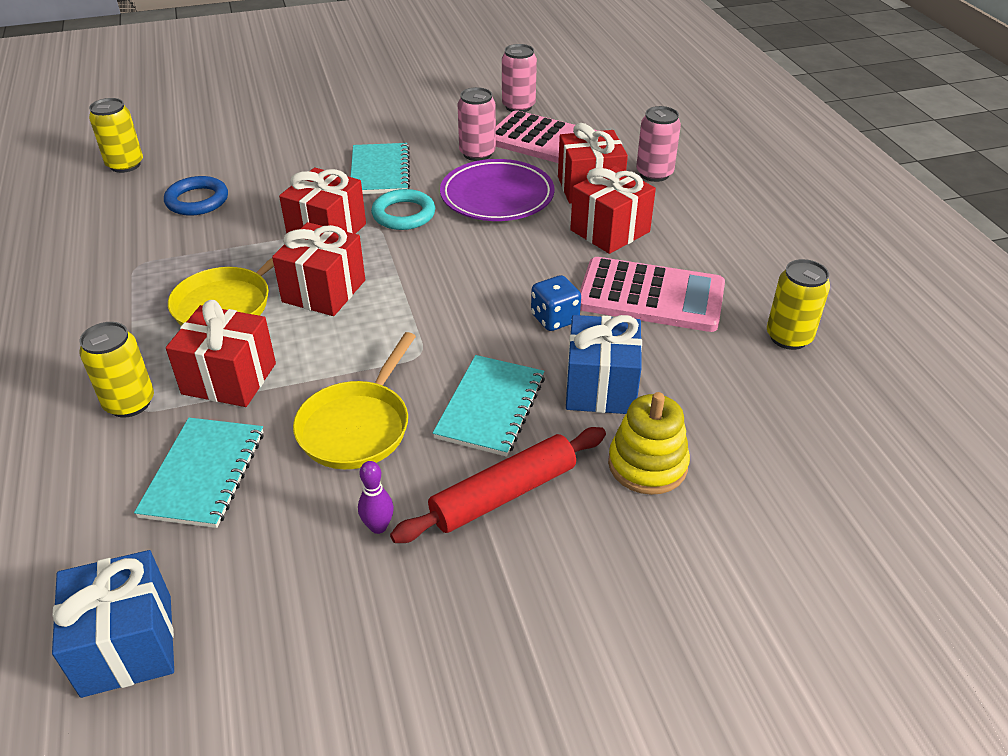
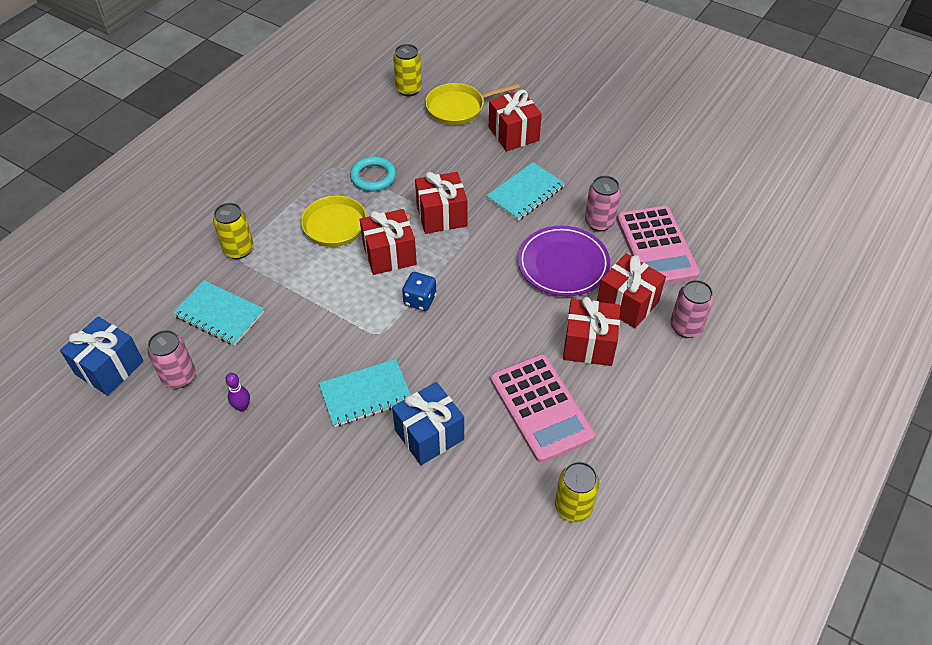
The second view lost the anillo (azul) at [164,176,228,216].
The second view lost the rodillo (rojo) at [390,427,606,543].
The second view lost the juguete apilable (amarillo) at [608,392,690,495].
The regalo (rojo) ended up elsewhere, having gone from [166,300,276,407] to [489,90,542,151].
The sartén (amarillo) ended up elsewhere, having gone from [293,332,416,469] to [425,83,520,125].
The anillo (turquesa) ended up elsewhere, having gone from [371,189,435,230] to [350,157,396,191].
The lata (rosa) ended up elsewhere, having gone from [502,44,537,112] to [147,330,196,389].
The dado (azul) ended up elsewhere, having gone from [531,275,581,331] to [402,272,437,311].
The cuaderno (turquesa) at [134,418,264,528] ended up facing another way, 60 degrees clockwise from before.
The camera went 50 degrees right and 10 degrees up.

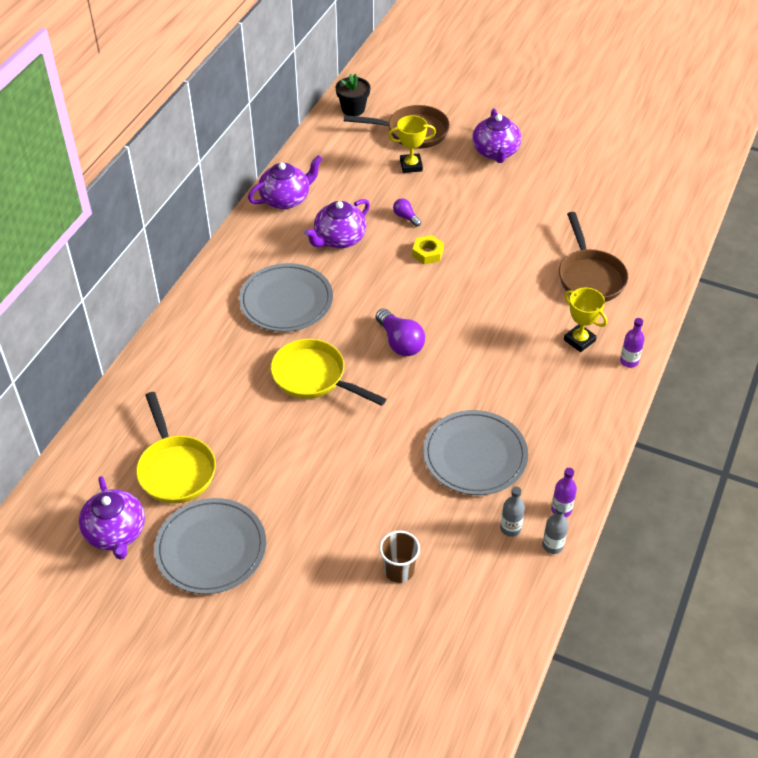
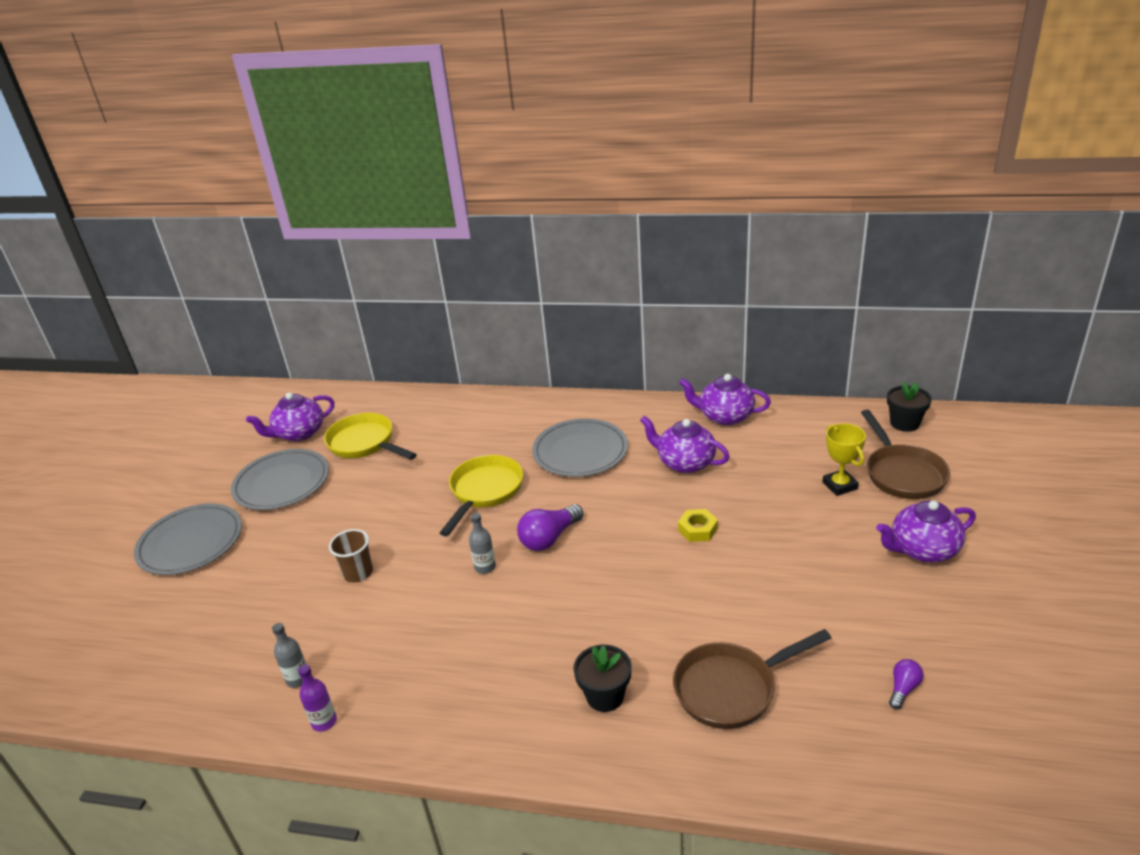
The second view lost the botella (morado) at [620,318,645,368].
The vaso (marrón) ended up elsewhere, having gone from [379,531,420,583] to [329,529,373,583].
The bombilla (morado) ended up elsewhere, having gone from [393,198,421,227] to [889,659,923,709].
The plato (gris) ended up elsewhere, having gone from [423,410,528,495] to [134,503,242,575].
The botella (gris) ended up elsewhere, having gone from [542,504,568,554] to [469,513,496,574].
Where the trofeo (amarillo) stood at [564,288,607,352], the maceta (negro) came to stand at [573,645,632,712].
The sartén (amarillo) at [136,392,216,504] ended up facing another way, 75 degrees clockwise from before.
The tetera (morado) at [248,155,322,209] ended up facing another way, 150 degrees clockwise from before.
The camera went 80 degrees right and 15 degrees down.

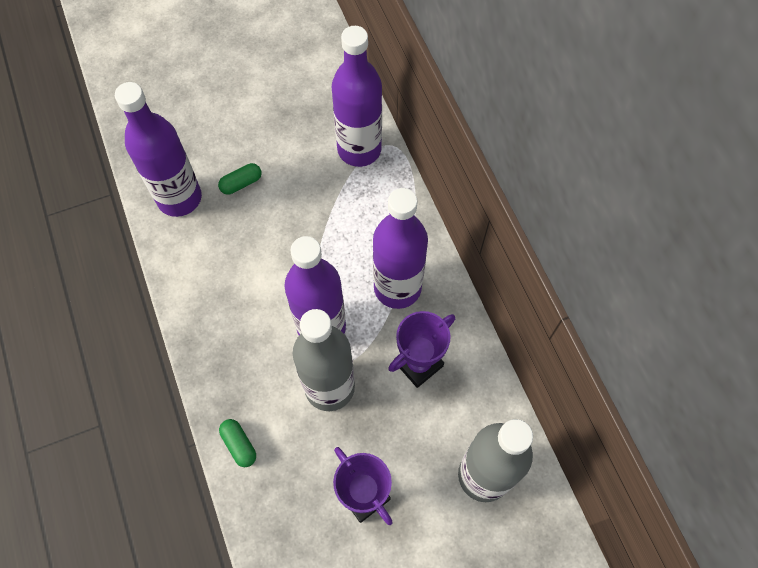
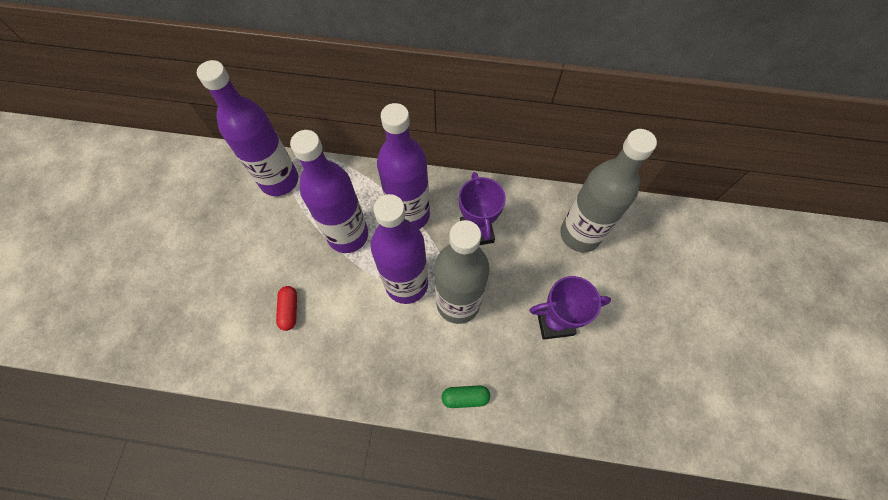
The second view lost the cápsula (verde) at [218,163,262,195].
The second view gained the cápsula (rojo) at [276,286,297,331].
The botella (morado) ended up elsewhere, having gone from [115,82,202,217] to [290,130,368,253].
The camera went 60 degrees left and 0 degrees up.

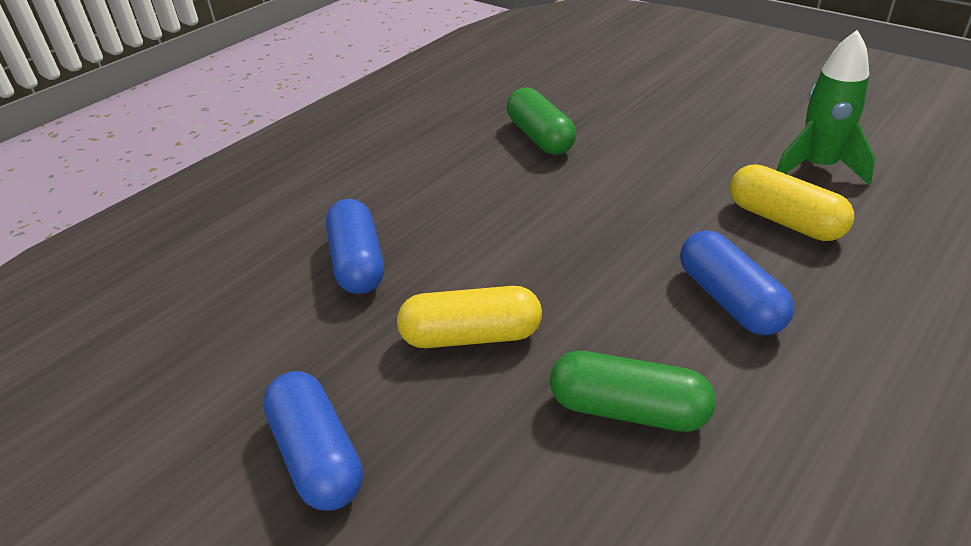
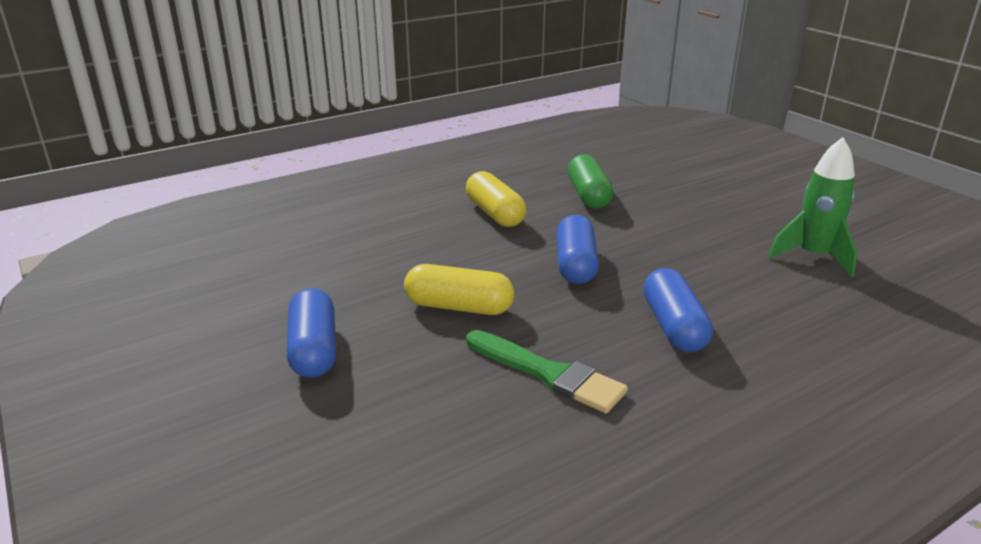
The cápsula (azul) ended up elsewhere, having gone from [326,199,384,294] to [557,215,599,284].
The cápsula (amarillo) ended up elsewhere, having gone from [730,164,854,241] to [466,171,526,227].
Where the cápsula (verde) stood at [550,351,716,432], the pincel (verde) came to stand at [466,330,628,413].
The camera went 15 degrees right and 10 degrees down.

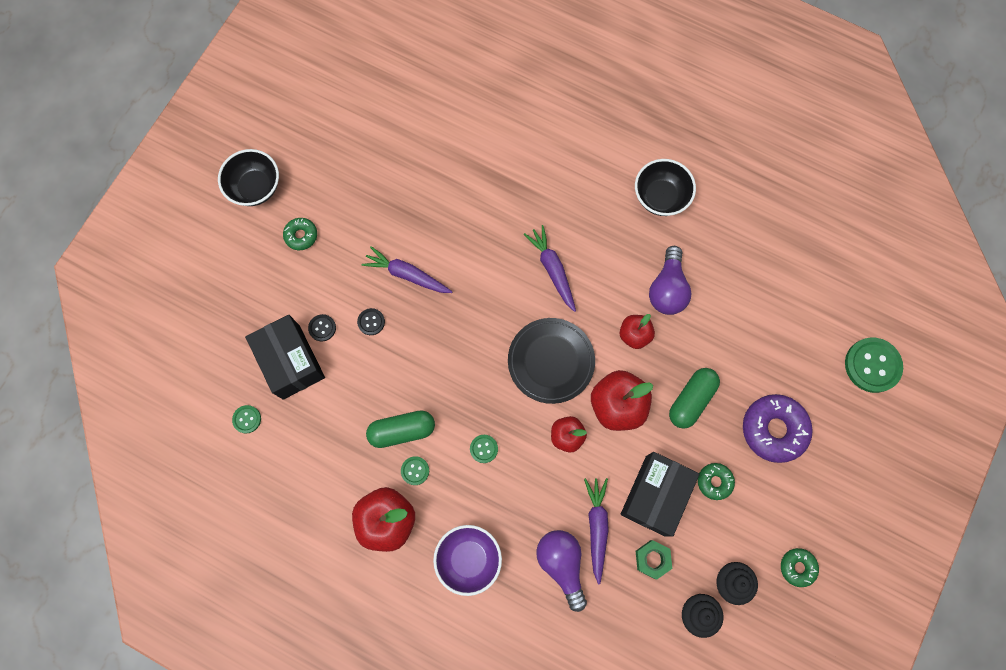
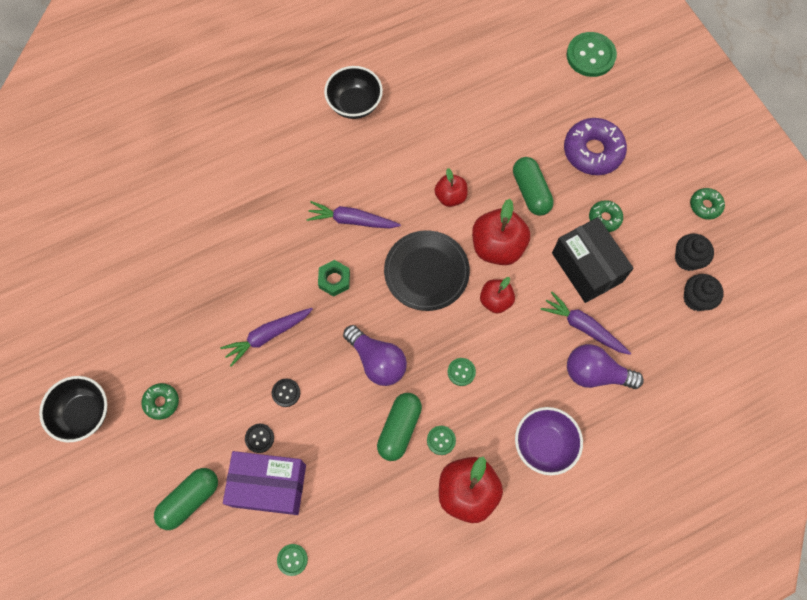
The second view gained the cápsula (verde) at [154,468,218,530].
The tuerca (verde) ended up elsewhere, having gone from [636,540,672,580] to [318,260,350,297].
The bombilla (morado) ended up elsewhere, having gone from [649,246,692,315] to [343,325,407,386].
What was the caja (negro) at [245,315,325,400] turned into the caja (morado) at [223,451,306,515].
The camera went 55 degrees left and 5 degrees down.

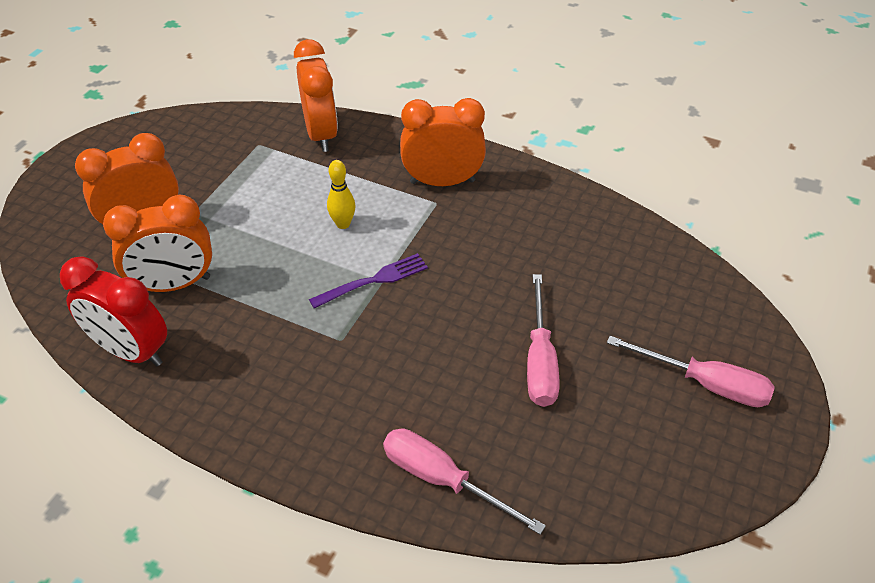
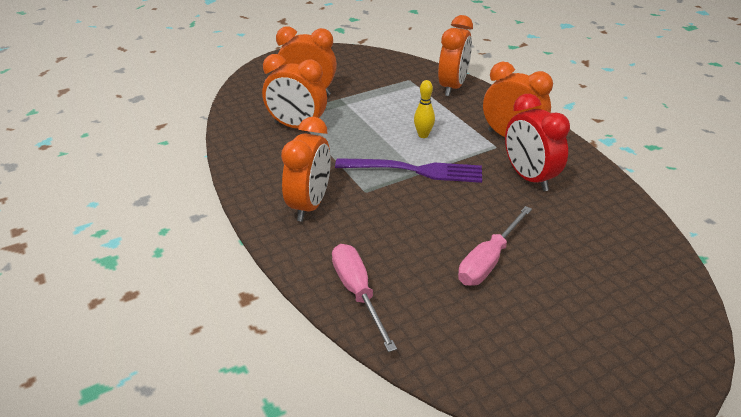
The second view lost the destornillador (rosa) at [607,336,775,407].
The second view gained the despertador (naranja) at [281,117,331,222].
The despertador (rojo) ended up elsewhere, having gone from [60,256,167,366] to [505,94,570,191].
The size of the tenedor (morado) at [309,253,428,308] changed by a factor of 1.57.
The camera went 35 degrees right and 10 degrees down.

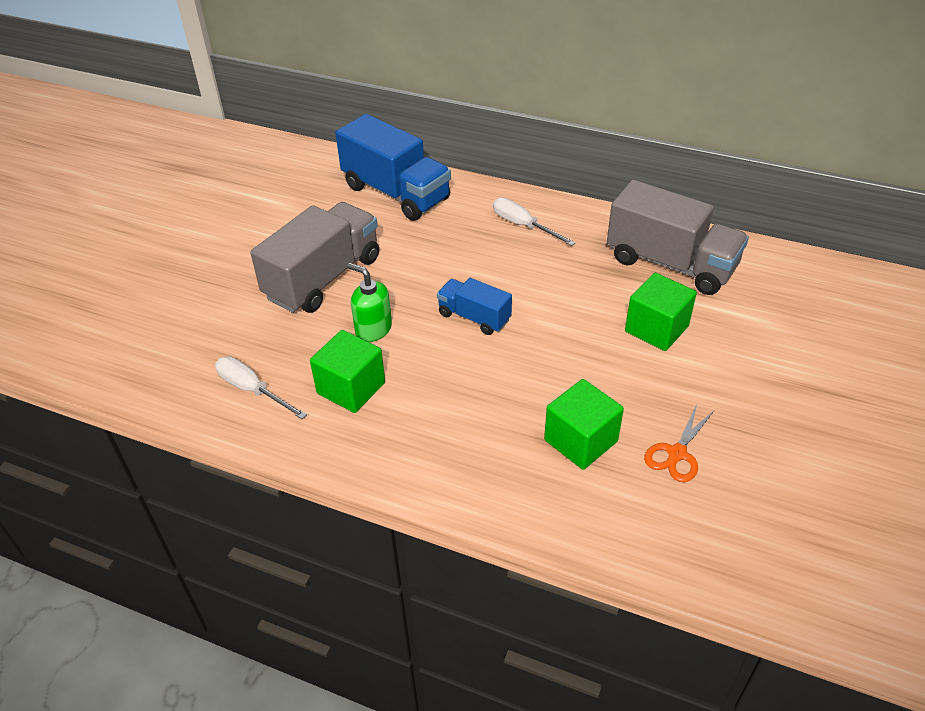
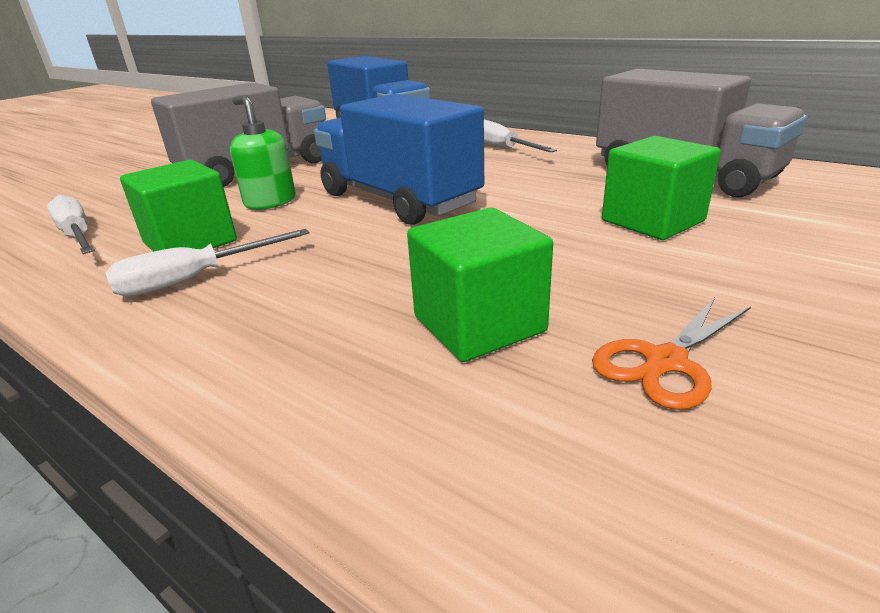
The second view gained the destornillador (blanco) at [105,229,310,297].
The size of the camión (azul) at [437,278,512,335] changed by a factor of 1.86.
The camera went 15 degrees right and 15 degrees down.

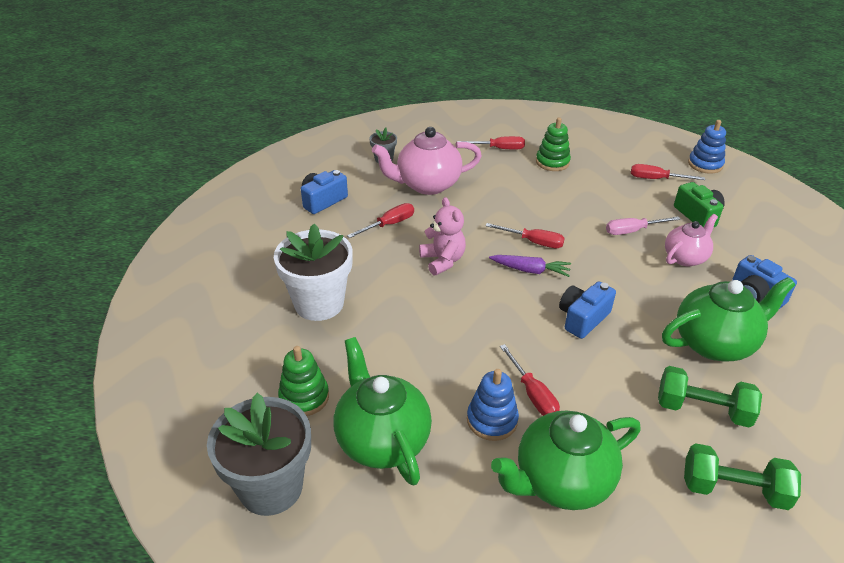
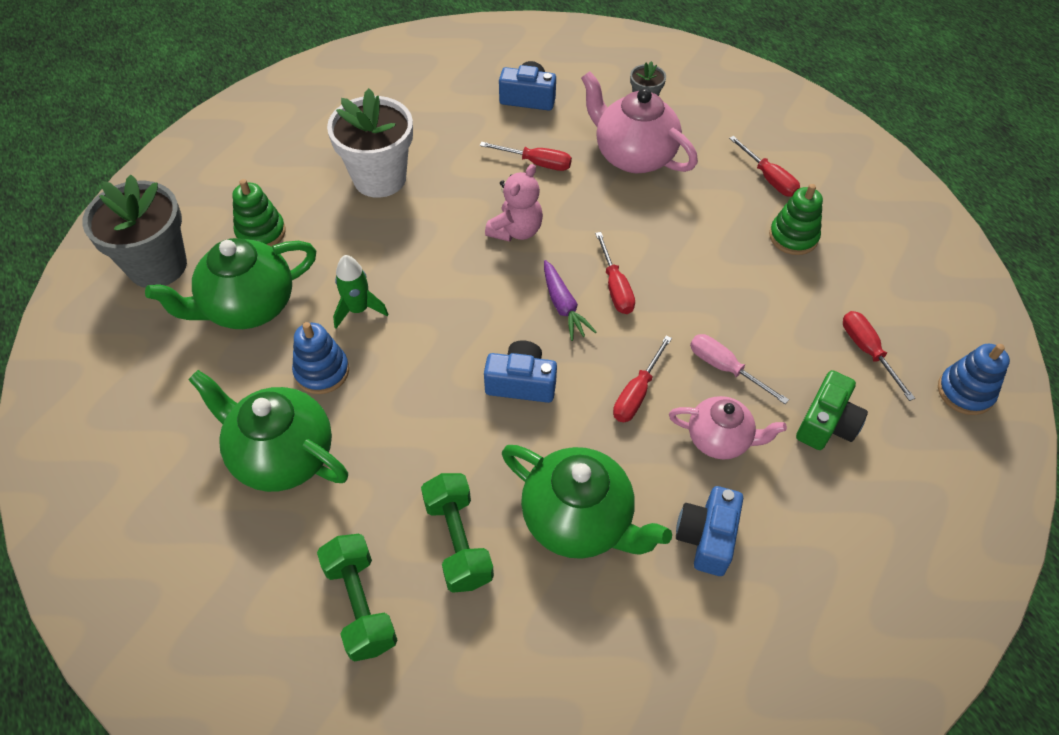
The second view gained the cohete (verde) at [333,255,388,328].
The destornillador (rojo) ended up elsewhere, having gone from [500,344,560,416] to [613,335,672,422].
The tetera (verde) at [333,337,432,486] ended up facing another way, 150 degrees counterclockwise from before.
The camera went 55 degrees right and 15 degrees up.

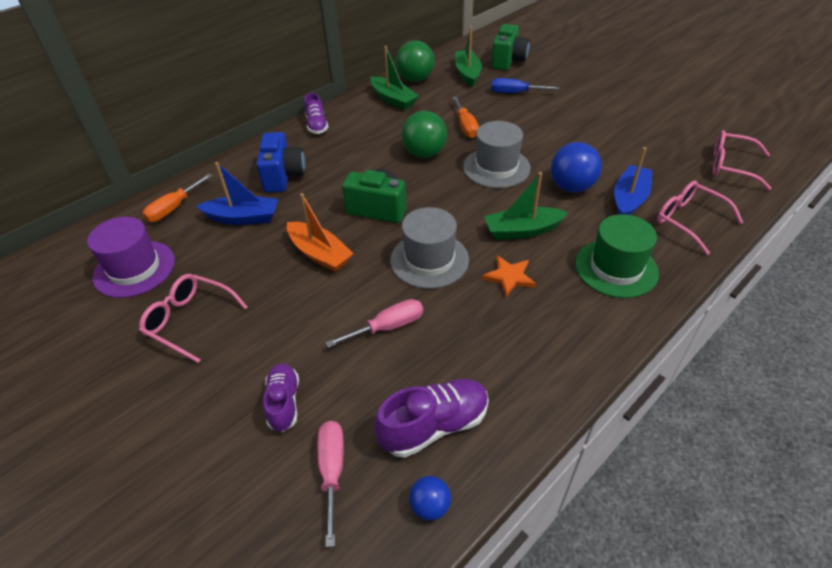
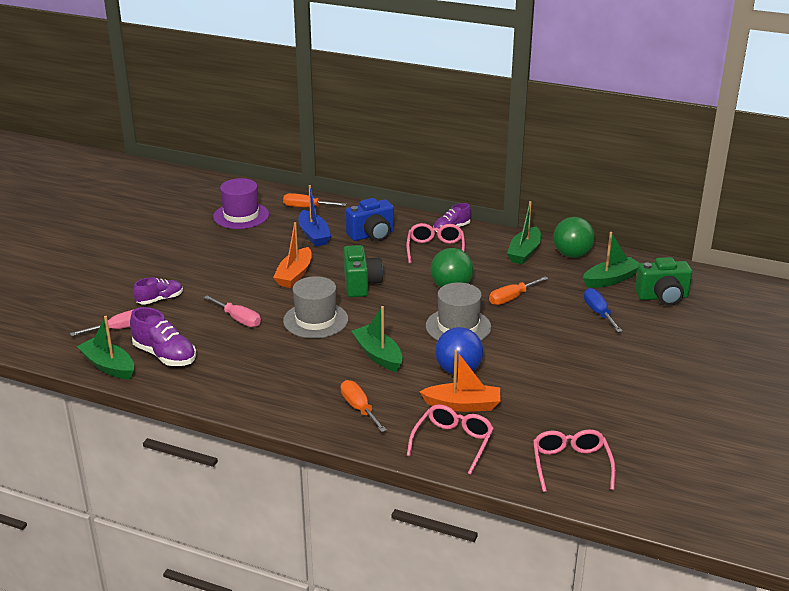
The second view lost the estrella (naranja) at [482,256,536,297].
The gafas (rosa) ended up elsewhere, having gone from [139,274,248,363] to [406,223,465,263].
Where the pelota (azul) stood at [409,476,451,521], the barco (verde) came to stand at [77,316,134,380].
Where the sombrero (verde) stood at [575,214,659,298], the destornillador (naranja) came to stand at [341,380,387,432].
What was the barco (azul) at [614,147,652,215] turned into the barco (naranja) at [419,350,501,412].
The camera went 65 degrees right and 15 degrees down.

